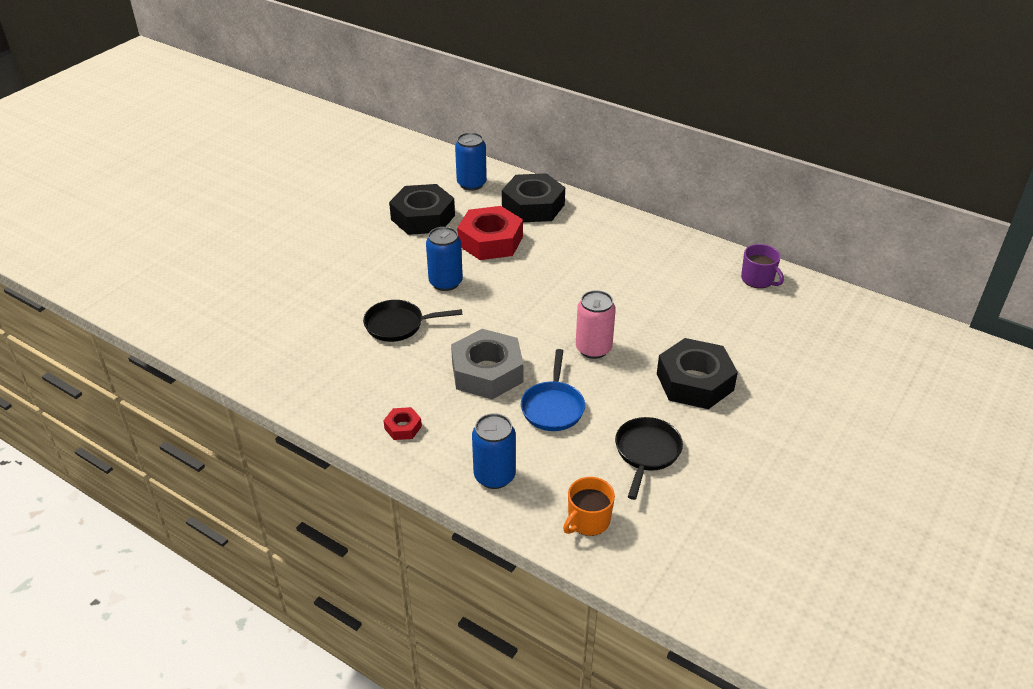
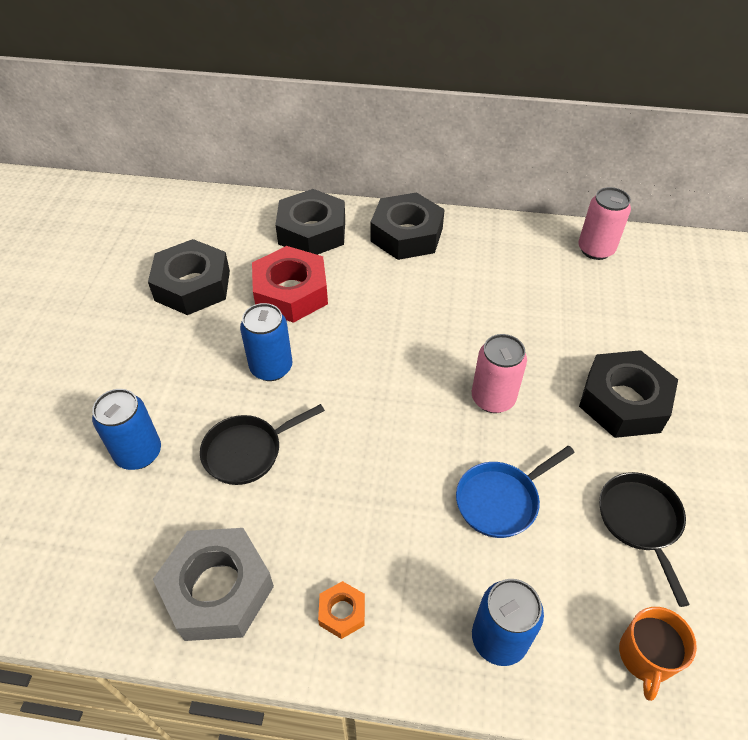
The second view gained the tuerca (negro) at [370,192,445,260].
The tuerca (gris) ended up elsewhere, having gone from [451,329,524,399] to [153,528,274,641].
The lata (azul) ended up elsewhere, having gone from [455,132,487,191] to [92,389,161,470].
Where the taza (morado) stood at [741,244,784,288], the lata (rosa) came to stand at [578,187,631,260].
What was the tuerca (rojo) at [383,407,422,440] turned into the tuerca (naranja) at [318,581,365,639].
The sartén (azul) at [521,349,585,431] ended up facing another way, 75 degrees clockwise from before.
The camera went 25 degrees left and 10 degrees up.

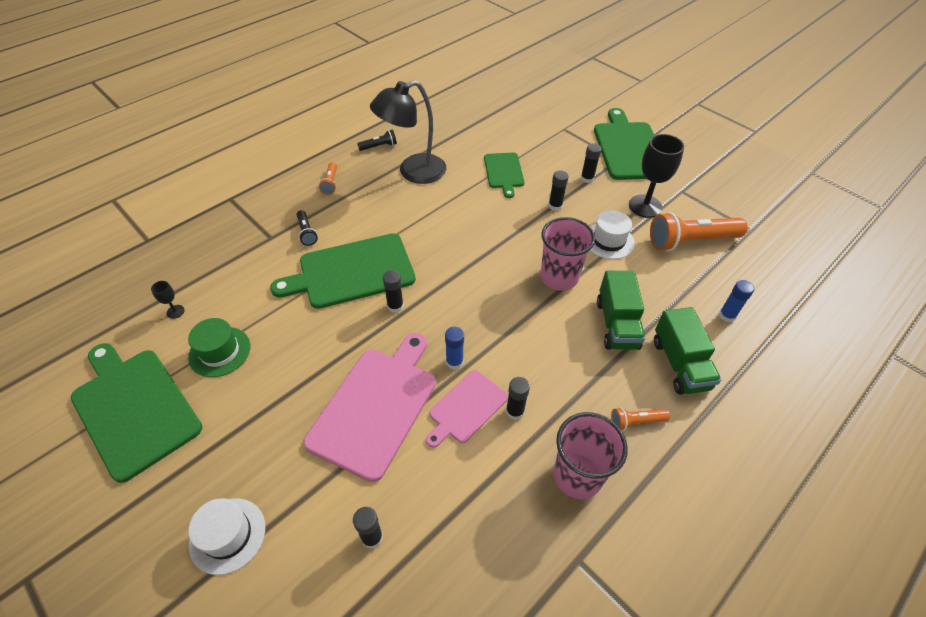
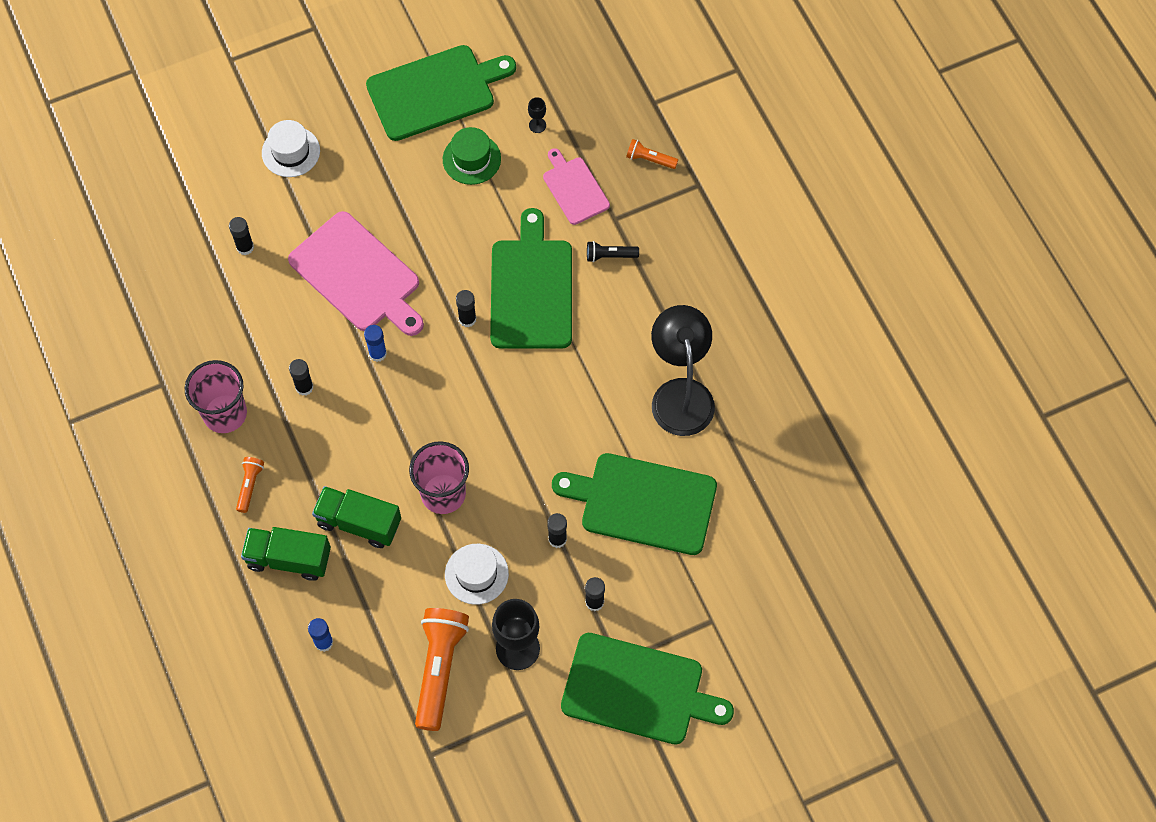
The second view lost the lámpara de mano (negro) at [357,130,397,151].
The lámpara de mano (naranja) ended up elsewhere, having gone from [319,162,337,195] to [626,139,678,169].
The tabla de cortar (rosa) ended up elsewhere, having gone from [426,370,508,448] to [543,148,610,225].
The size of the tabla de cortar (verde) at [484,153,524,198] changed by a factor of 1.76.
The camera went 110 degrees right and 15 degrees up.

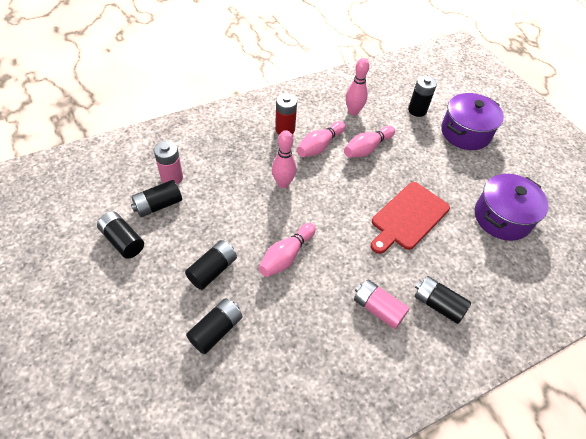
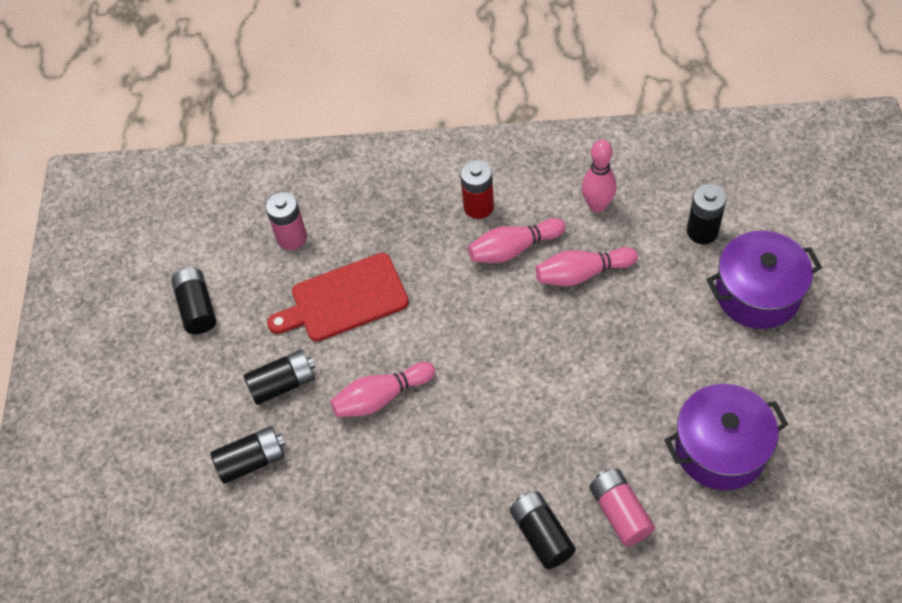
The second view lost the pila (negro) at [131,180,182,217].
The second view lost the bolo (rosa) at [272,130,296,188].
The pila (rosa) ended up elsewhere, having gone from [354,279,410,329] to [589,469,655,546].
The tabla de cortar (rojo) ended up elsewhere, having gone from [371,182,450,254] to [267,253,409,341].
The camera went 35 degrees right and 5 degrees up.

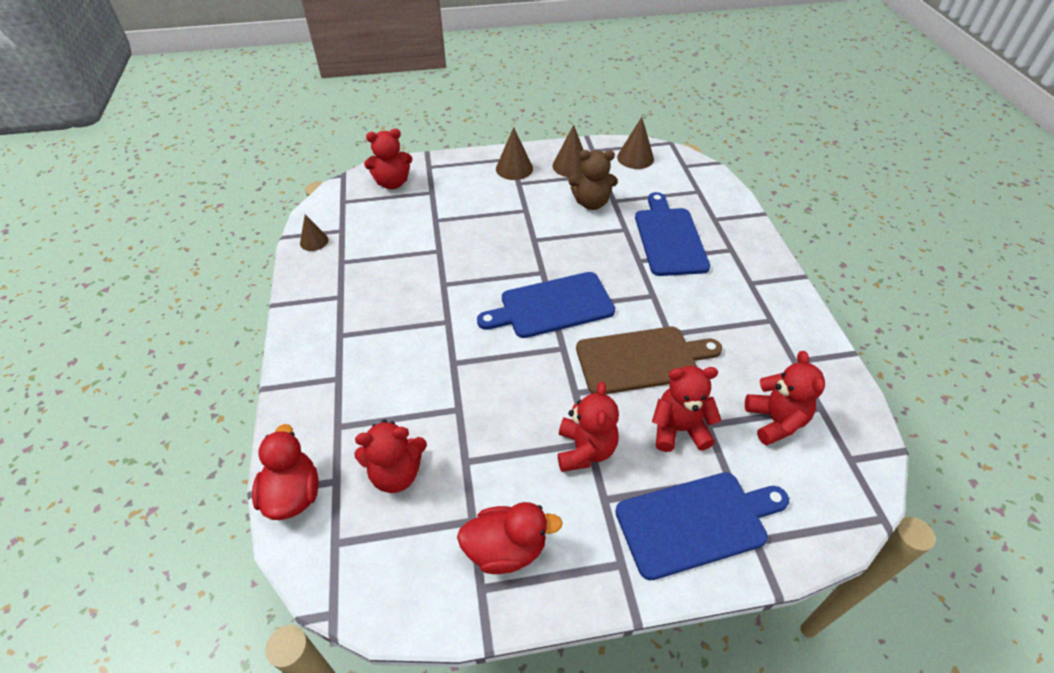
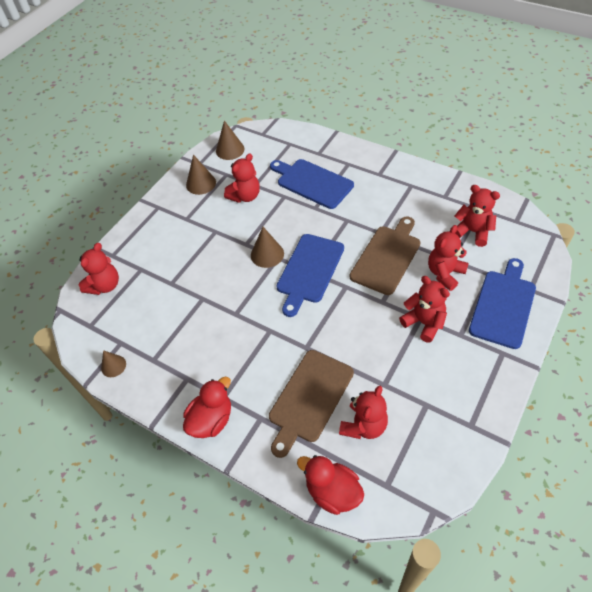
The second view gained the tabla de cortar (marrón) at [269,350,354,458].
The pato (rojo) ended up elsewhere, having gone from [457,502,563,574] to [183,377,231,438].
The cono (marrón) ended up elsewhere, having gone from [496,127,533,180] to [251,227,284,268].
What was the osito (marrón) at [568,150,618,210] turned into the osito (rojo) at [224,153,260,203].
The camera went 45 degrees left and 5 degrees up.

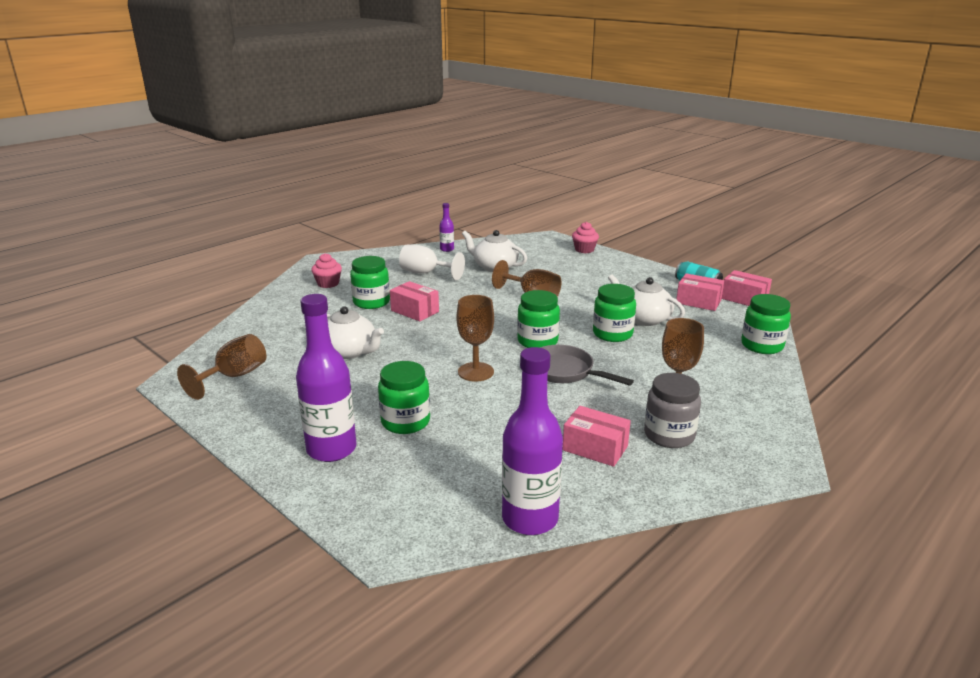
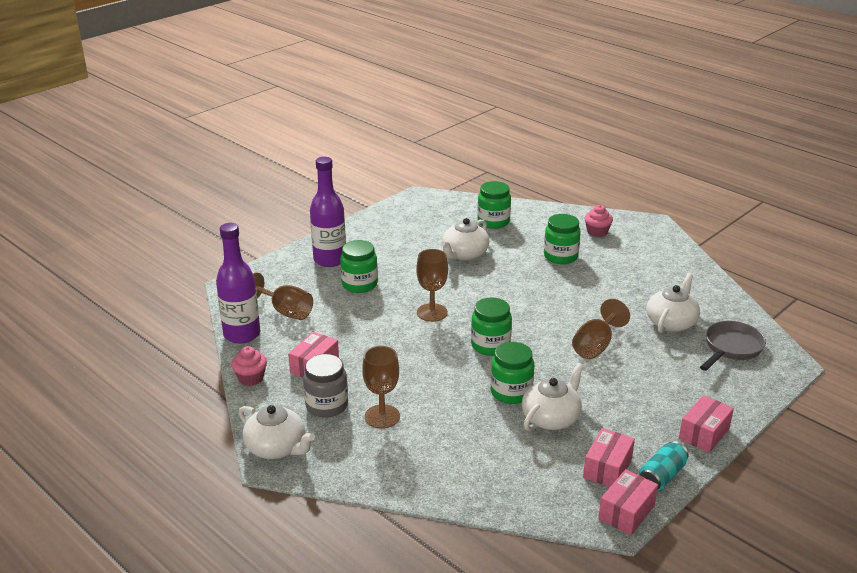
The second view lost the copa (blanco) at [399,245,465,281].
The second view lost the botella (morado) at [439,203,454,252].
The second view gained the tetera (blanco) at [239,405,315,459].
The copa (marrón) ended up elsewhere, having gone from [177,334,266,400] to [253,272,313,320].
The caja (rosa) ended up elsewhere, having gone from [390,281,439,321] to [679,395,734,453].
The sartén (gris) ended up elsewhere, having gone from [540,345,634,386] to [700,321,766,371].
The magdalena (rosa) ended up elsewhere, having gone from [572,222,599,253] to [231,346,267,386].
The tarro (verde) ended up elsewhere, having gone from [741,294,791,354] to [477,181,511,229].
The camera went 90 degrees right and 5 degrees up.

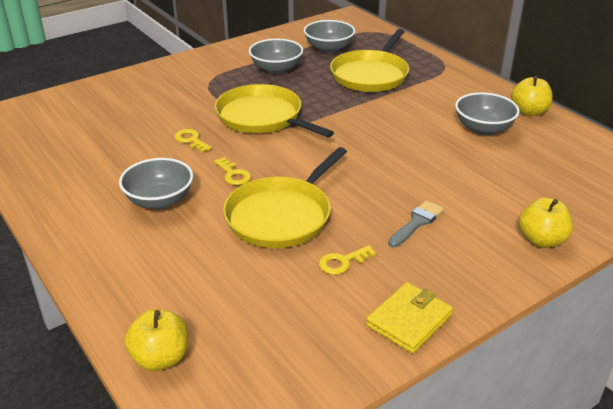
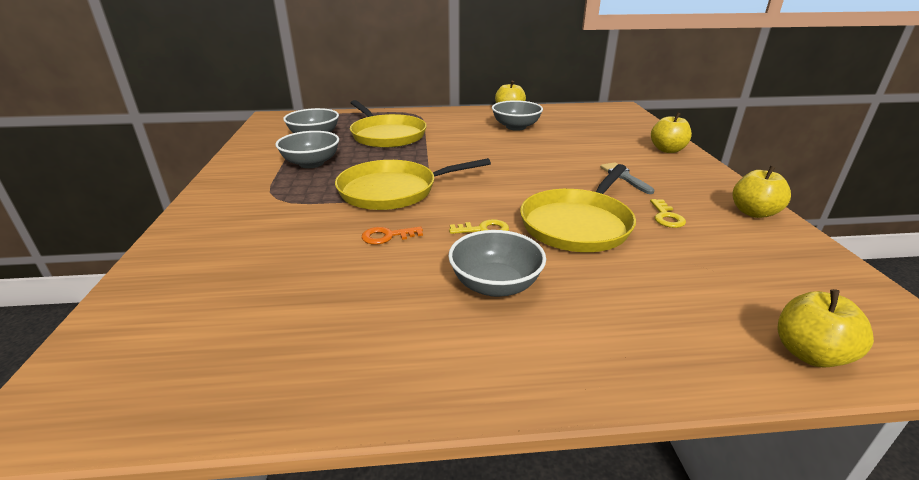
Where the cartera (amarillo) stood at [366,282,453,354], the manzana (amarillo) came to stand at [732,166,791,218].
What was the llave (amarillo) at [174,129,212,153] turned into the llave (naranja) at [362,227,423,245].
The sartén (amarillo) at [223,147,347,248] ended up facing another way, 60 degrees clockwise from before.
The camera went 60 degrees left and 5 degrees down.

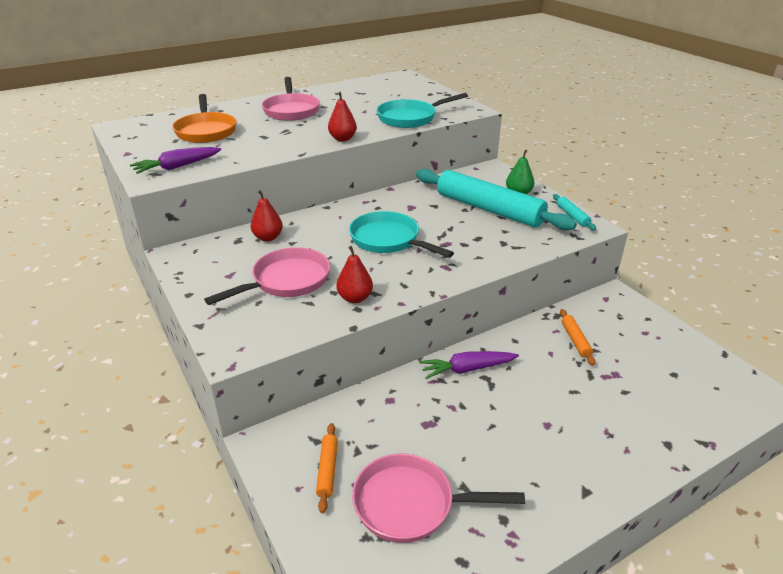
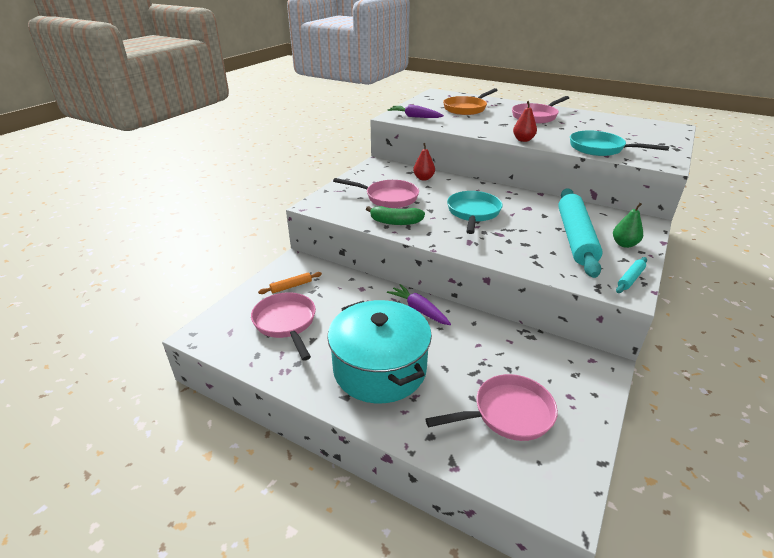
The second view lost the rodillo (naranja) at [560,309,595,366].
The second view gained the olla (turquesa) at [327,300,432,403].
The second view gained the sartén (rosa) at [425,374,558,441].
Where the pera (rojo) stood at [336,246,373,303], the plátano (verde) came to stand at [366,206,425,225].
The camera went 60 degrees right and 0 degrees up.

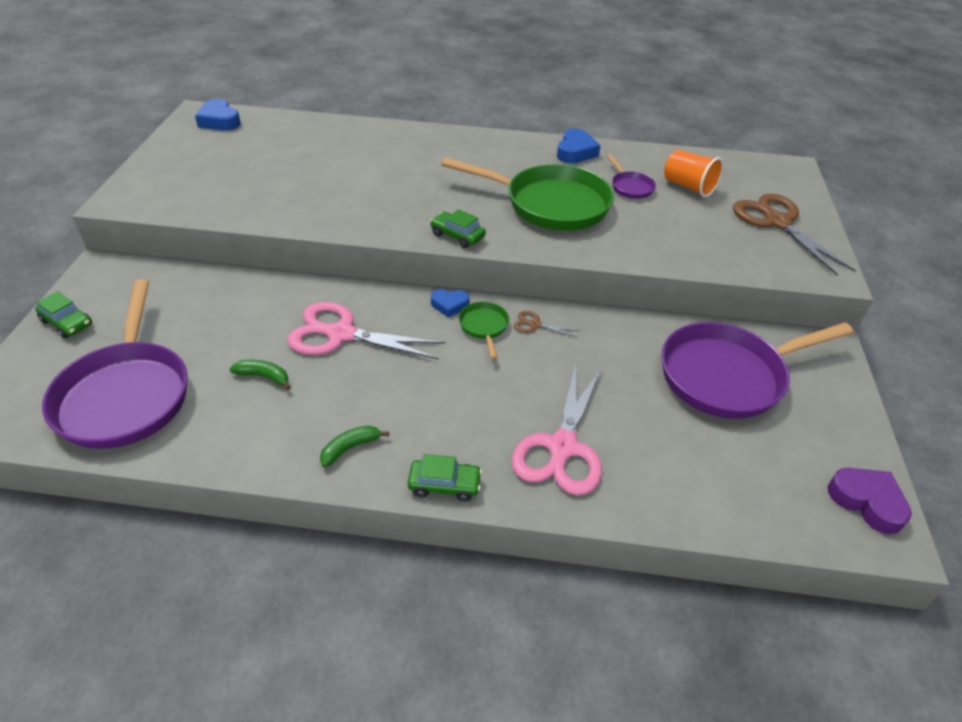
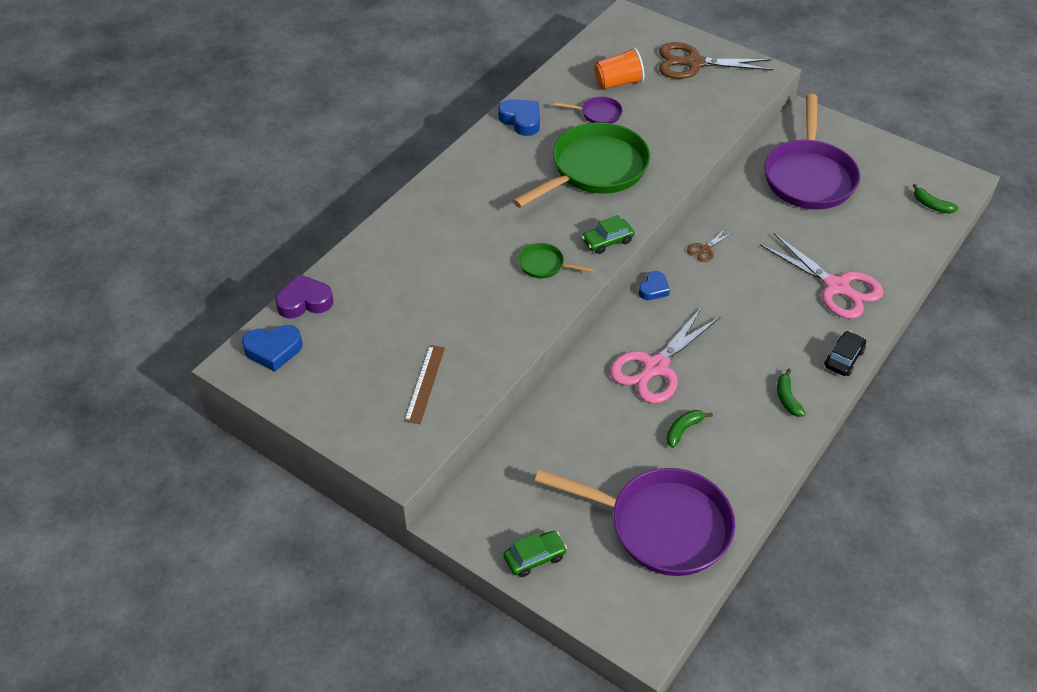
The second view gained the regla (marrón) at [404,345,445,424].
The second view gained the plátano (verde) at [913,184,958,214].
The sartén (verde) ended up elsewhere, having gone from [459,302,509,359] to [518,243,594,278].
The corazón (morado) ended up elsewhere, having gone from [828,468,912,534] to [275,274,333,318].
What was the coche (verde) at [408,454,482,501] turned into the coche (negro) at [824,331,866,376].
The camera went 60 degrees left and 5 degrees up.

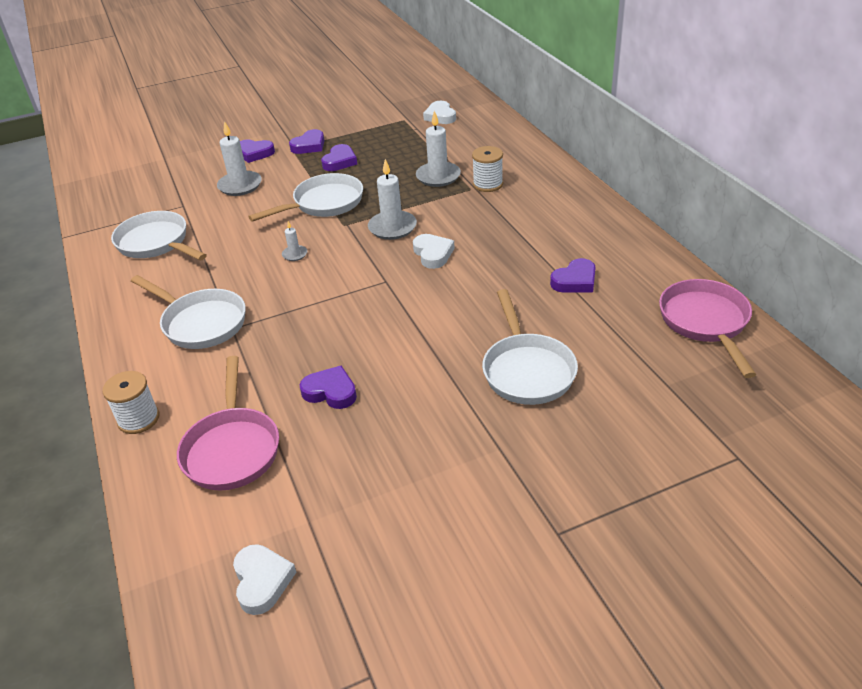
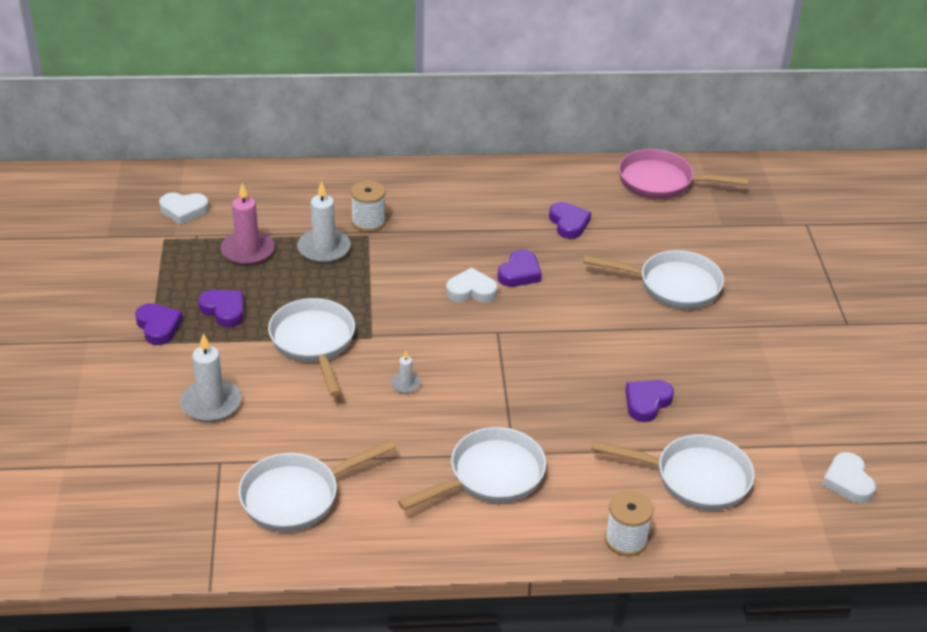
The second view lost the vela (blanco) at [368,159,417,240].
The second view gained the vela (rosa) at [220,183,275,265].
The corazón (morado) ended up elsewhere, having gone from [240,139,275,163] to [497,249,542,287].
What was the sartén (rosa) at [177,356,279,491] turned into the sartén (blanco) at [591,434,755,511].
The corazón (blanco) at [233,544,296,615] ended up facing another way, 105 degrees counterclockwise from before.
The camera went 75 degrees left and 0 degrees up.

